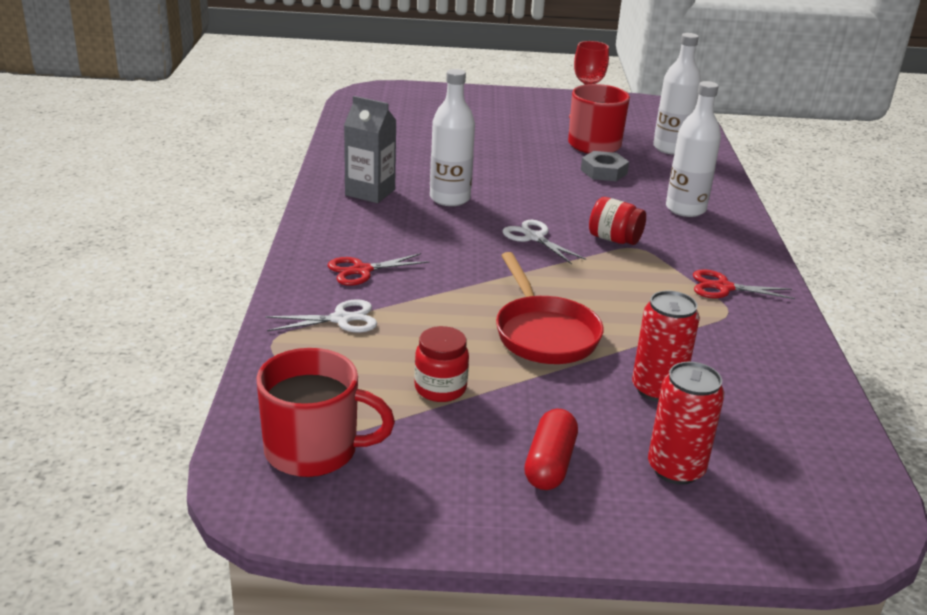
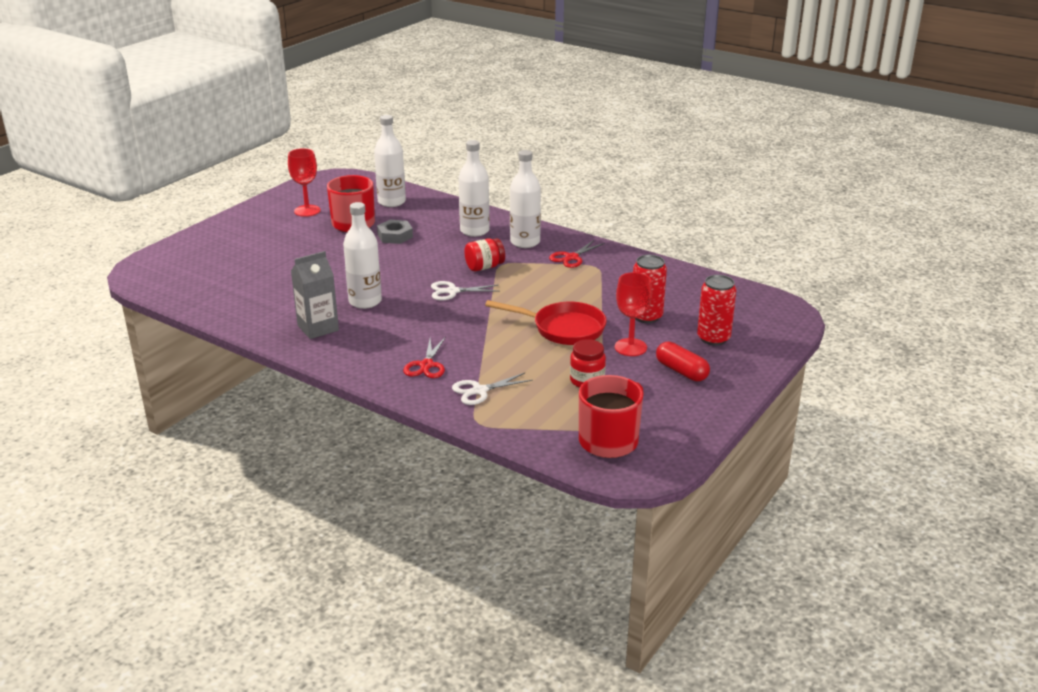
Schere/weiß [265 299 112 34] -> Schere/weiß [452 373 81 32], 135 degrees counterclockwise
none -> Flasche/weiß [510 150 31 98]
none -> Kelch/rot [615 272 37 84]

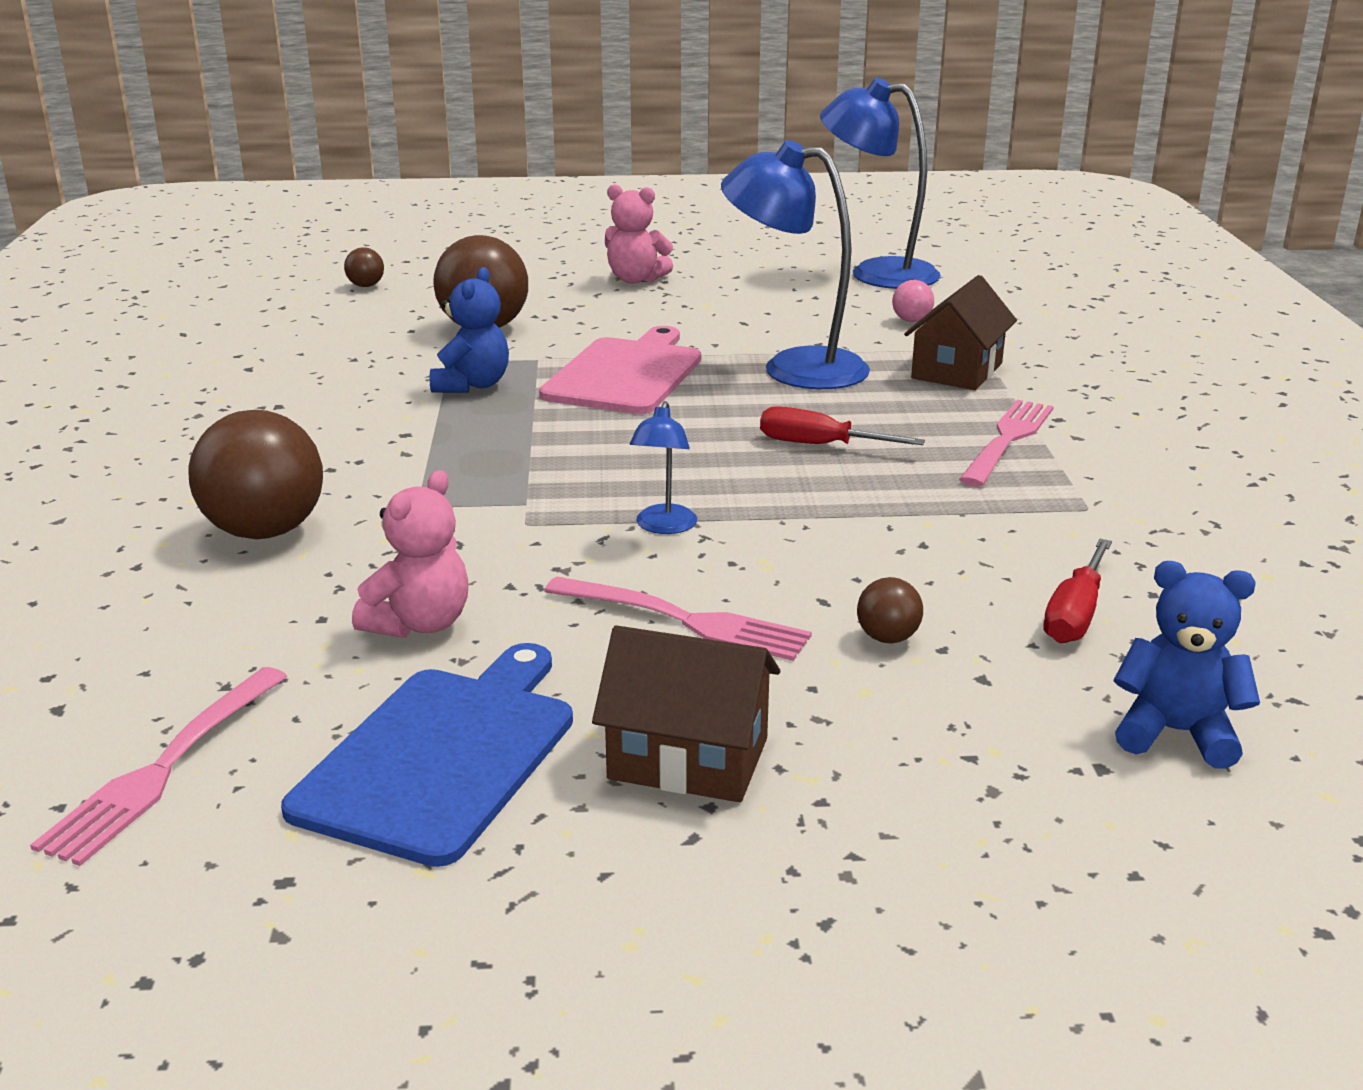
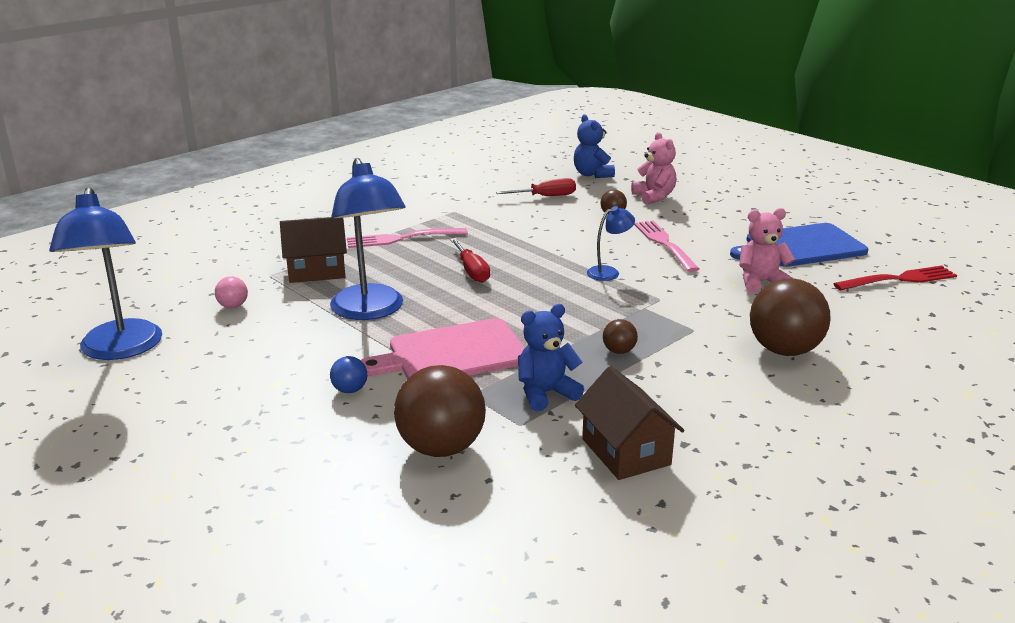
Gabel/rosa [30 667 258 199] -> Gabel/rot [833 266 124 25]
Ball/braun [344 247 40 40] -> Ball/braun [603 319 35 35], moved
Haus/braun [592 625 188 177] -> Haus/braun [575 366 109 114], moved
Teddybär/rosa [605 184 68 100] -> Teddybär/rosa [631 132 45 72], moved
none -> Ball/blau [330 356 37 37]

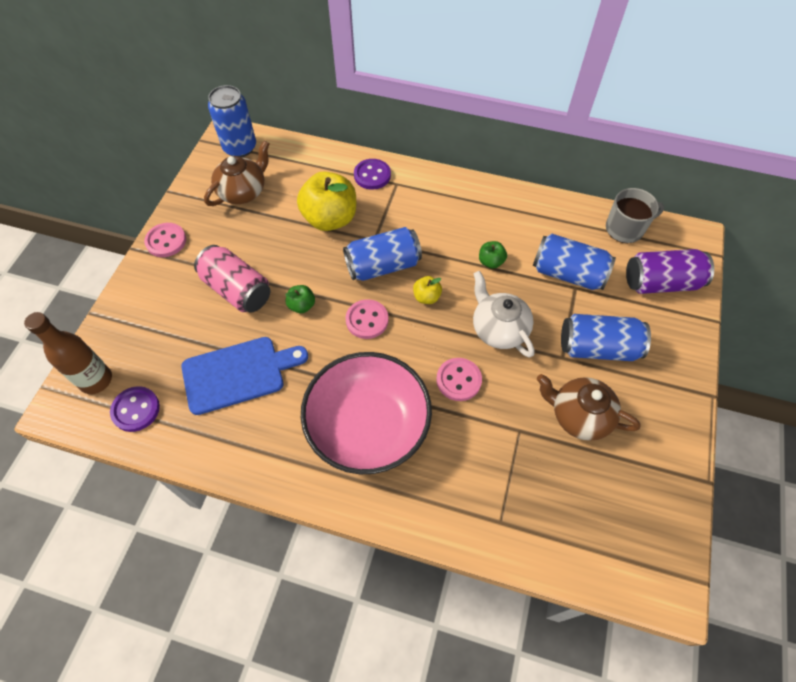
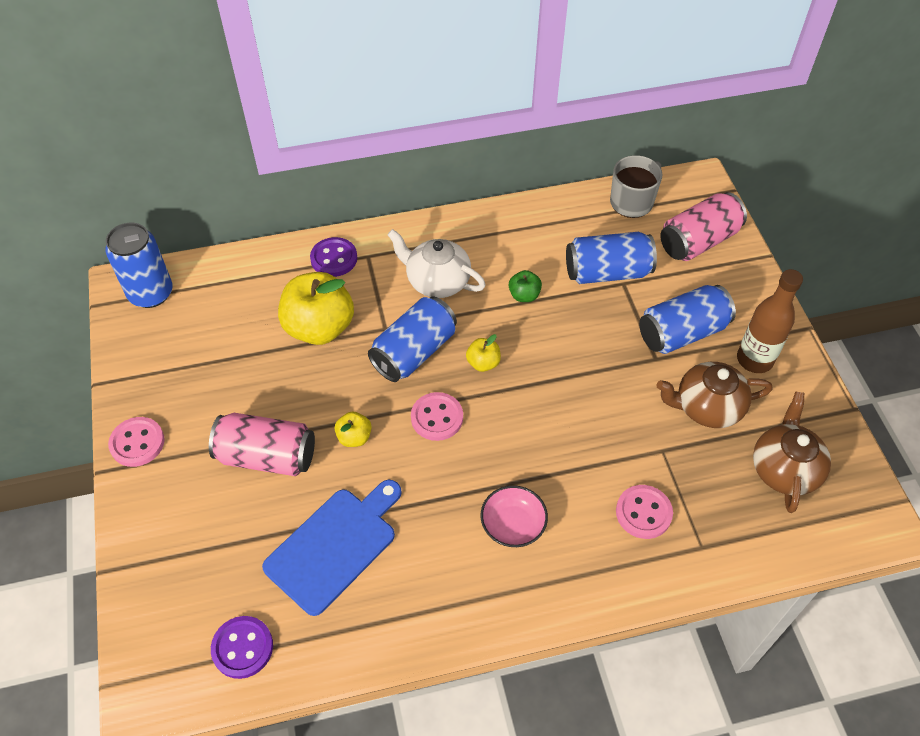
Flasche/braun [24 312 88 82] -> Flasche/braun [737 269 66 104], moved
Teekanne/braun [204 140 66 66] -> Teekanne/braun [753 391 78 122], moved
Apfel/grün [285 285 30 28] -> Apfel/gelb [335 412 37 35]
Schüssel/rosa [301 352 131 122] -> Schüssel/rosa [481 485 67 62], x0.45
Knopf/rosa [436 358 46 43] -> Knopf/rosa [616 485 57 54], moved
Teekanne/weiß [473 271 61 87] -> Teekanne/weiß [387 229 99 69], moved
Dose/lila [626 249 88 45] -> Dose/rosa [660 192 87 69]

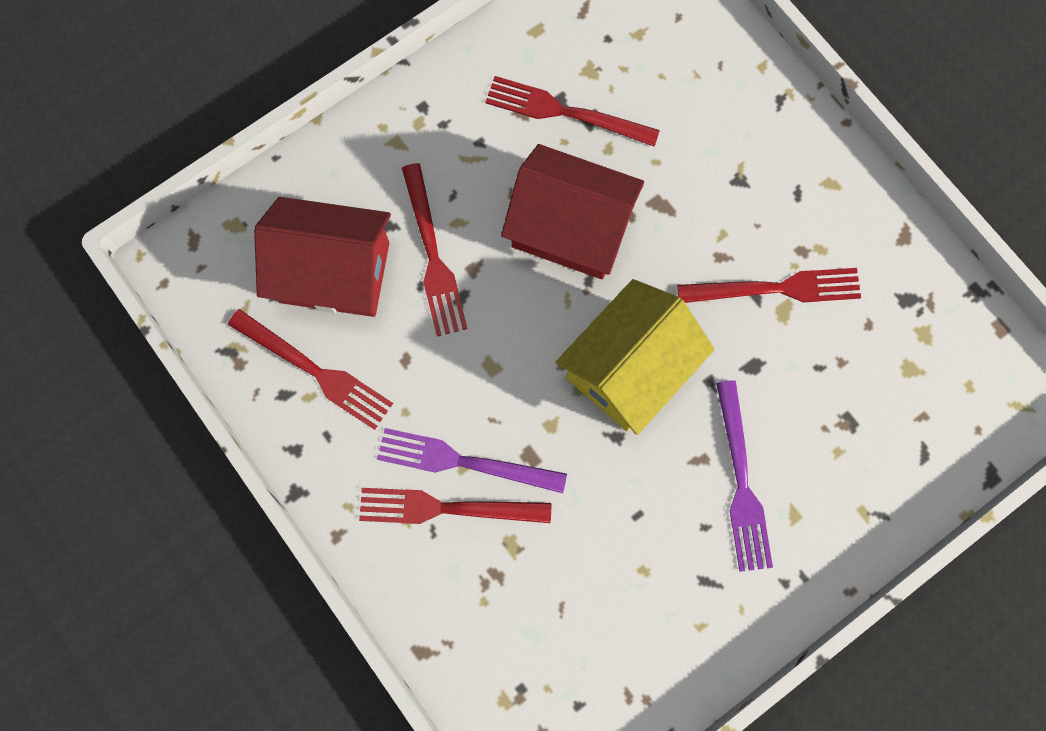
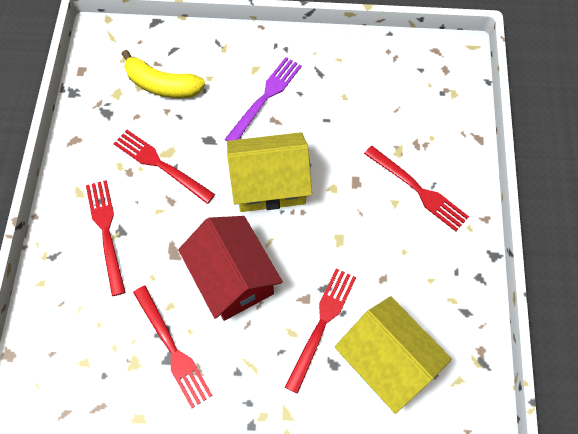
Gabel/rot [228 309 165 121] -> Gabel/rot [86 180 40 116], moved
Haus/rot [254 197 137 120] -> Haus/gelb [335 296 117 118]
Gabel/lila [377 428 190 65] -> none
none -> Banane/gelb [122 50 83 48]

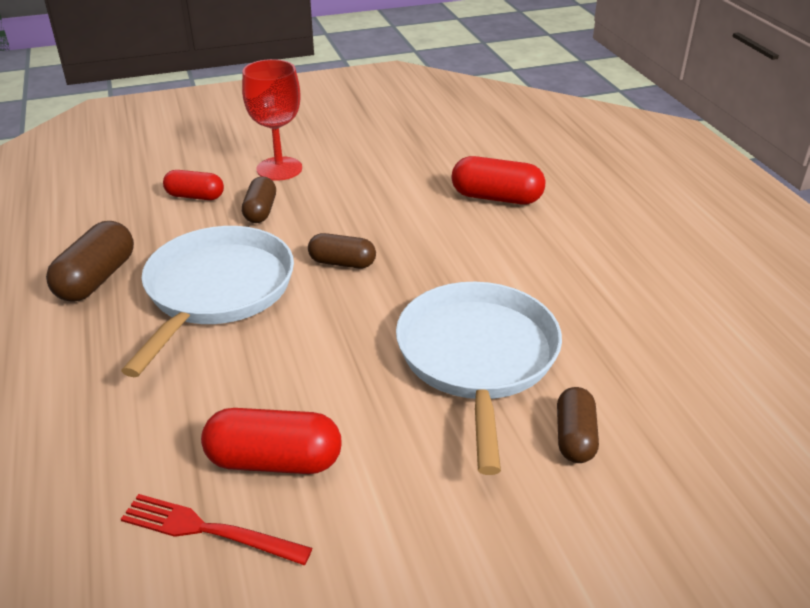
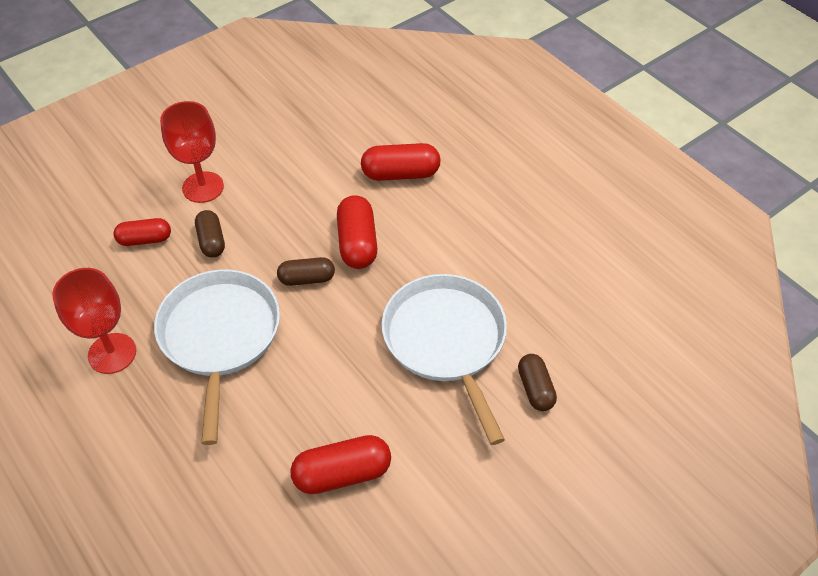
Kapsel/braun [46 221 88 81] -> Kelch/rot [52 268 84 106]
Gabel/rot [121 494 191 71] -> none
none -> Kapsel/rot [337 195 40 74]

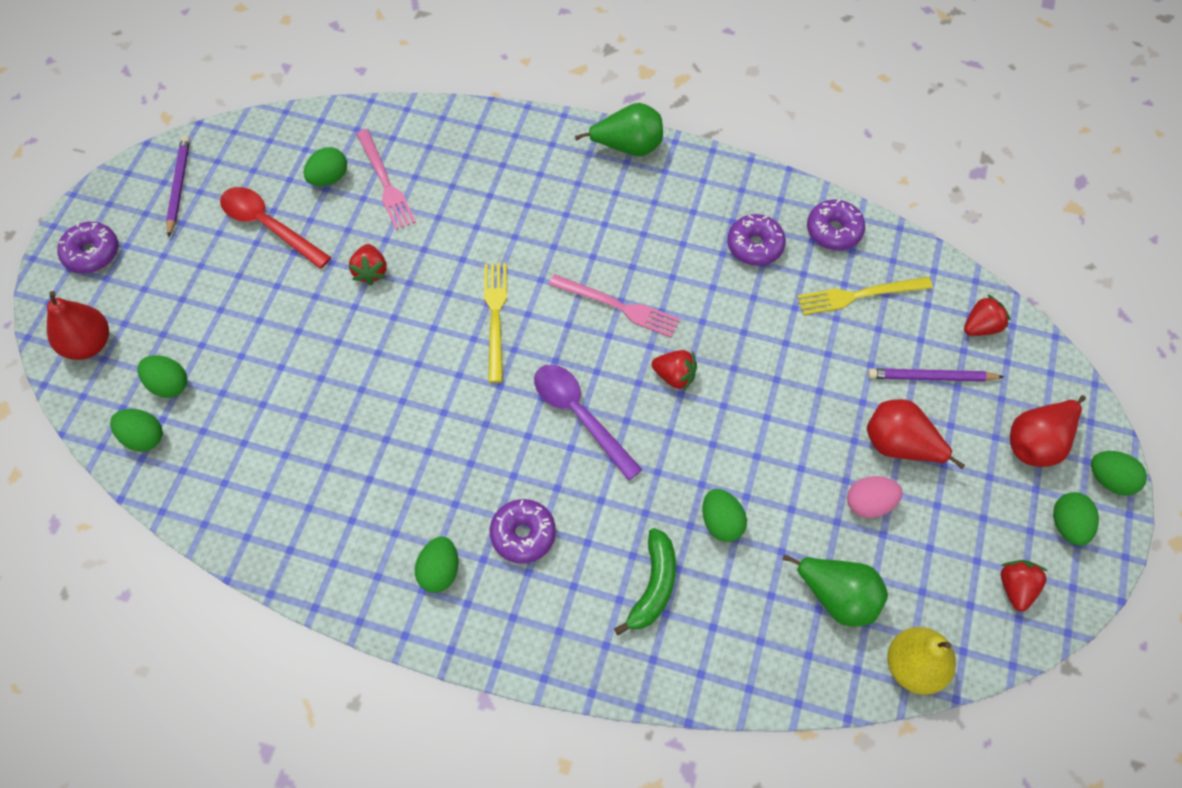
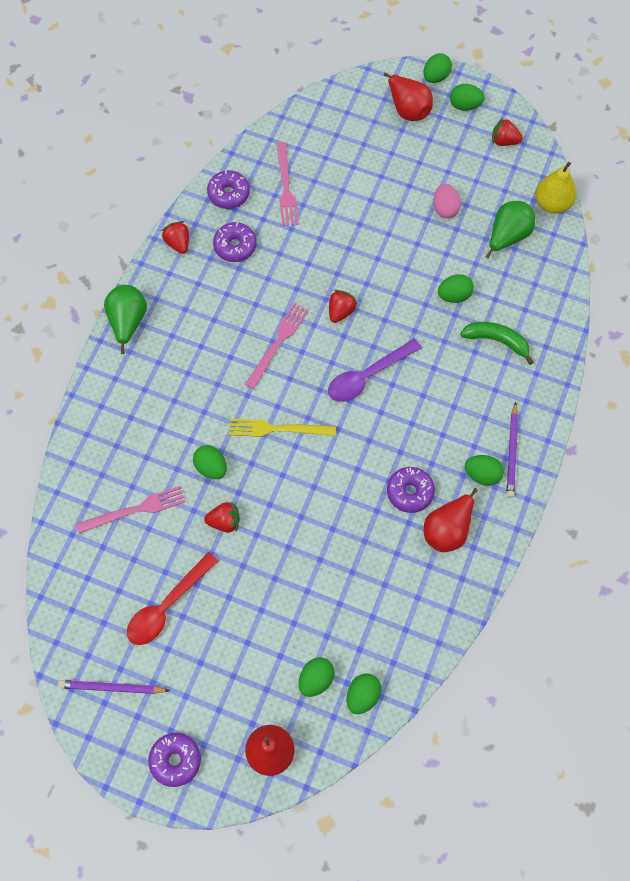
Ei/grün [304 147 43 39] -> Ei/grün [193 445 34 34], moved
Donut/lila [490 499 66 64] -> Donut/lila [387 467 48 46], moved
Gabel/gelb [797 277 136 38] -> Gabel/rosa [276 142 23 84]
Birne/rot [867 399 98 70] -> Birne/rot [424 488 54 64], moved
Bleistift/lila [868 368 136 14] -> Bleistift/lila [507 402 11 96], moved
Erdbeere/rot [964 294 46 42] -> Erdbeere/rot [162 221 27 33], moved

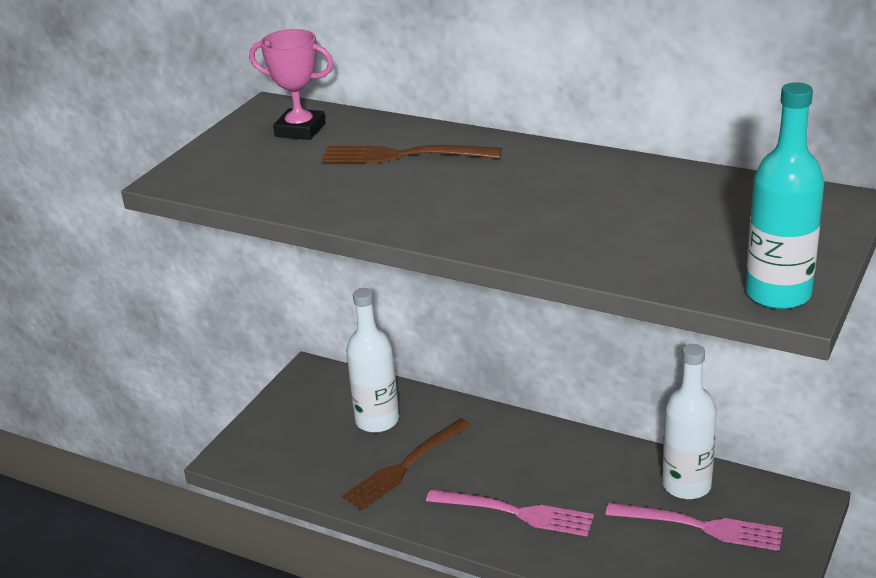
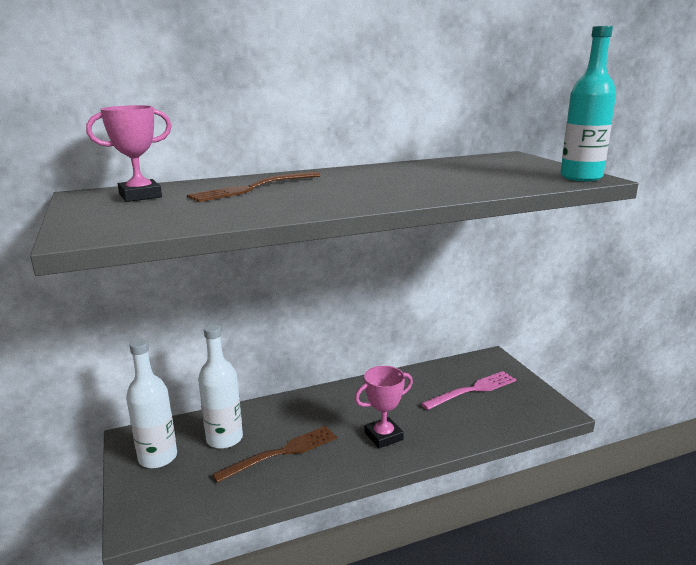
Gabel/braun [342 418 129 93] -> Gabel/braun [212 426 125 57], 120 degrees counterclockwise
Gabel/rosa [426 489 168 48] -> Pokal/rosa [355 366 58 82]
Flasche/weiß [662 344 55 155] -> Flasche/weiß [126 339 51 130], moved

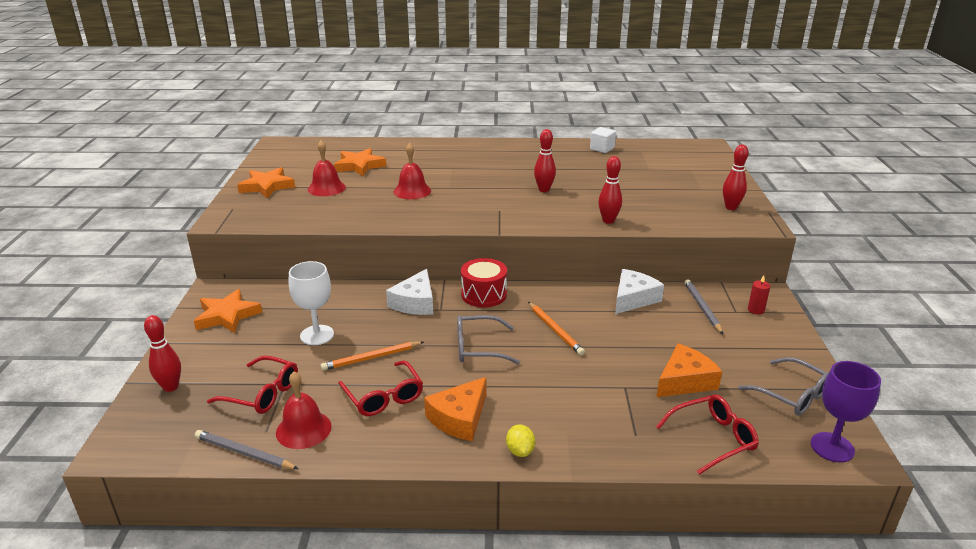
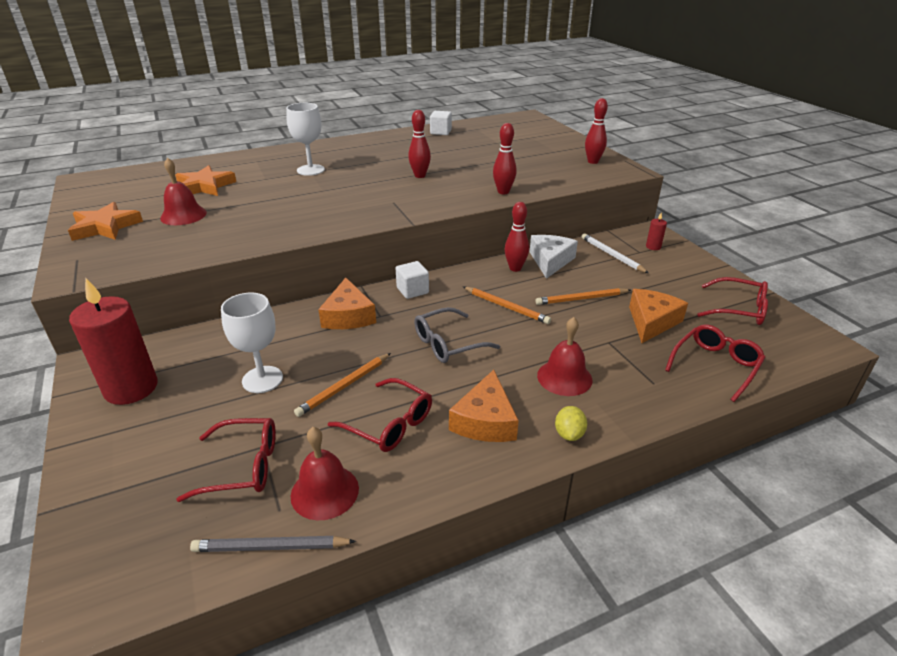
Bowlingkegel/rot [144 315 37 77] -> Bowlingkegel/rot [505 202 24 70], moved
Stern/orange [194 289 68 44] -> Kerze/rot [69 278 89 127]
Käse/weiß [386 269 47 46] -> Käse/orange [318 278 58 51]
Glocke/rot [393 143 38 56] -> Glocke/rot [537 317 55 79], moved
Trommel/rot [461 258 46 49] -> Kubus/weiß [396 261 33 38]
Zitrone/gelb [506 424 29 33] -> Zitrone/gelb [555 406 32 35], 45 degrees clockwise
Bleistift/grau [684 279 39 55] -> Bleistift/weiß [581 233 67 40]
Brille/grau [738 357 91 59] -> Brille/rot [697 277 71 48]
Kelch/lila [811 361 70 101] -> none
none -> Kelch/weiß [286 103 39 73]
none -> Bleistift/orange [535 288 96 17]

